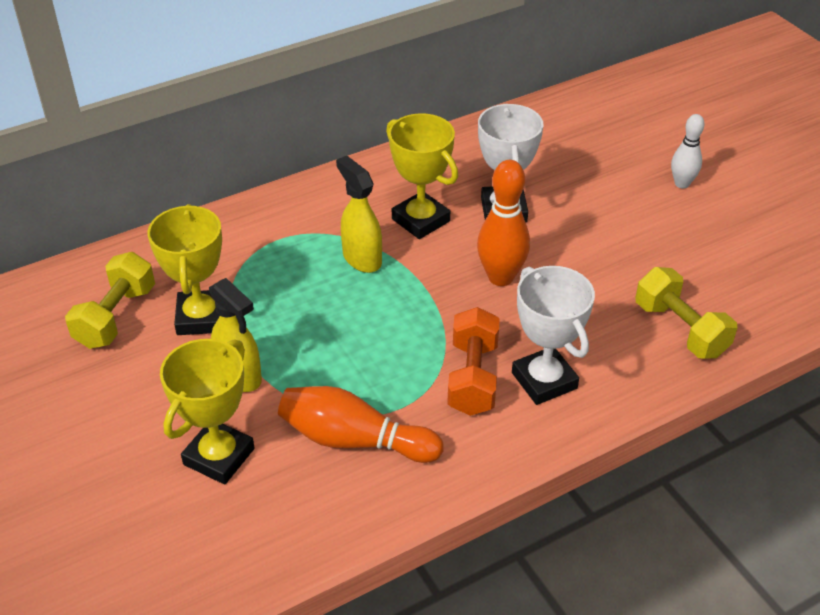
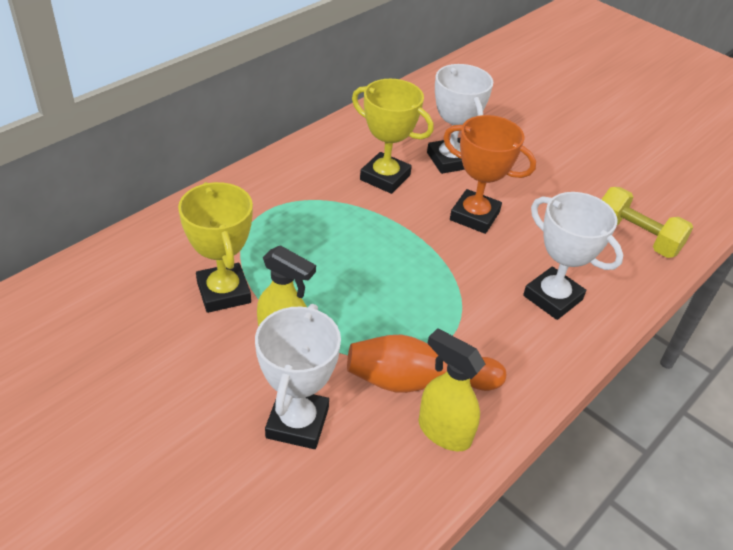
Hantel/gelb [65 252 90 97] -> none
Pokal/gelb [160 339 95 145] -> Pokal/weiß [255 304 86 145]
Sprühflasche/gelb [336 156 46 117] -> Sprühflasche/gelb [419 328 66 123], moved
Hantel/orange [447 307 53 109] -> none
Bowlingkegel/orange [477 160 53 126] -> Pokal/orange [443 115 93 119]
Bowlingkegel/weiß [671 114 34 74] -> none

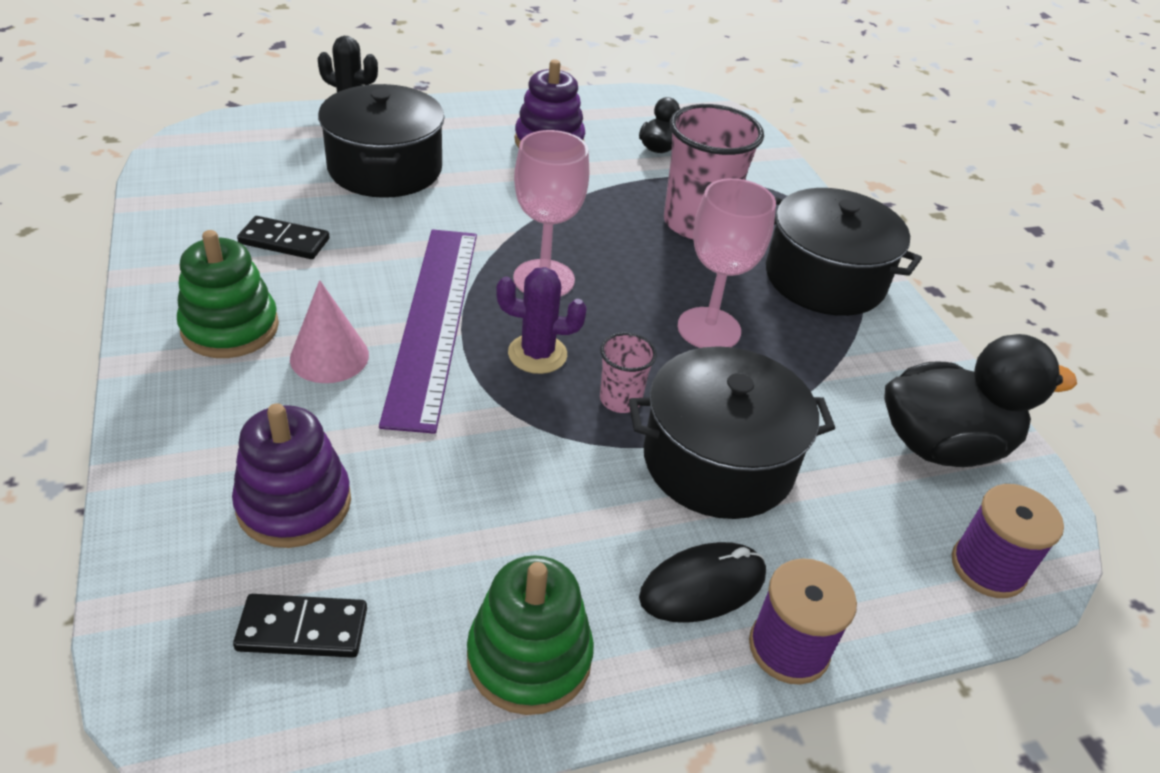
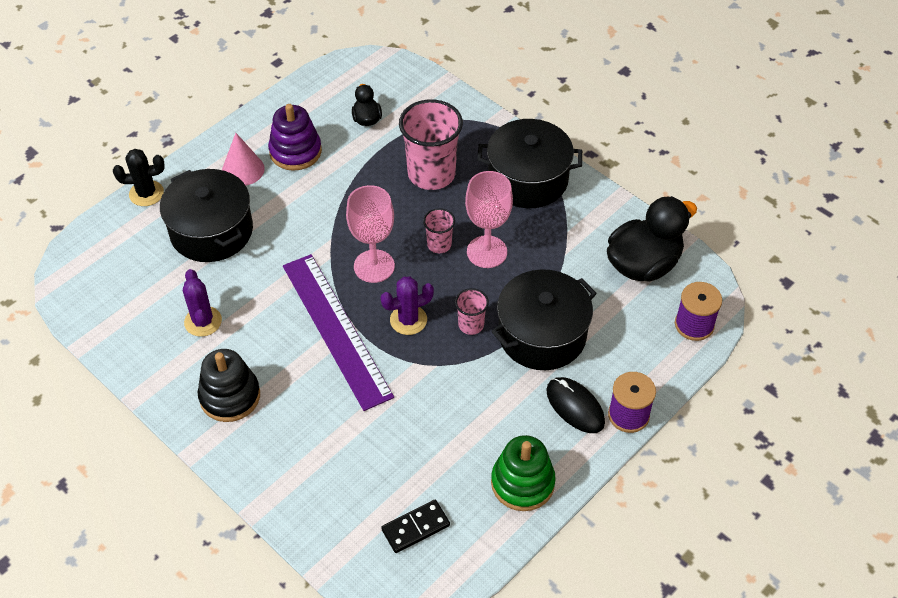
Stapelspielzeug/grün [177 230 102 128] -> Stapelspielzeug/schwarz [198 349 62 73]
Stapelspielzeug/lila [232 403 119 145] -> none
Dominostein/schwarz [237 216 93 43] -> Kaktus/lila [183 269 39 68]
Kegel/rosa [290 280 79 103] -> Kegel/rosa [222 133 43 53], moved
Computermaus/schwarz [639 542 127 81] -> Computermaus/schwarz [546 377 59 56], 75 degrees counterclockwise
none -> Becher/rosa [423 208 32 45]

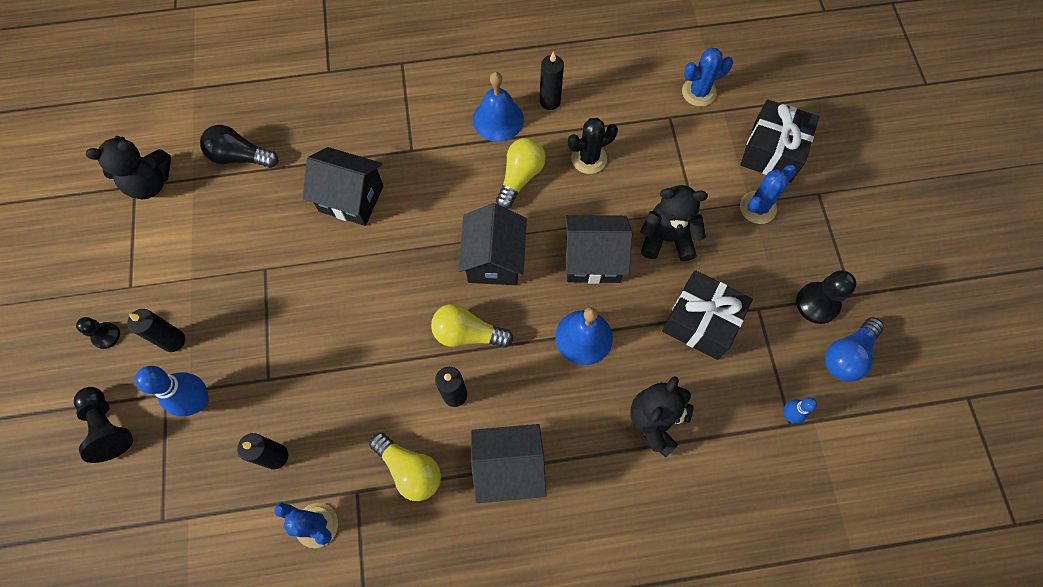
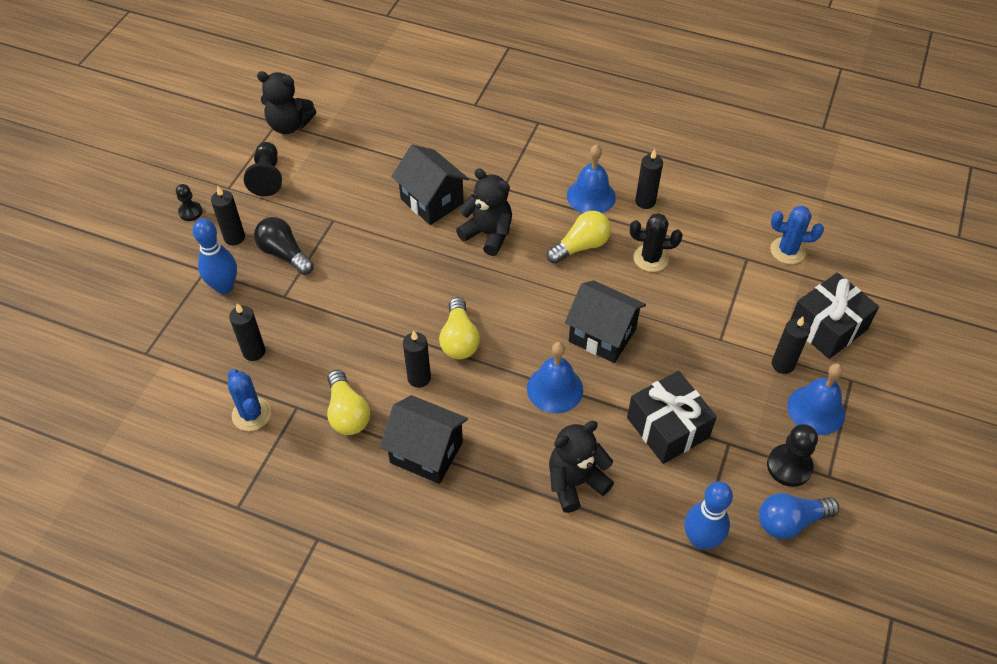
Bauer/schwarz [74 387 59 76] -> Bauer/schwarz [244 142 38 54], moved
Glühbirne/schwarz [200 125 79 43] -> Glühbirne/schwarz [254 217 60 58], moved
Glühbirne/gelb [431 304 82 44] -> Glühbirne/gelb [439 297 41 62], 135 degrees counterclockwise
Haus/schwarz [458 203 69 82] -> none
Teddybär/schwarz [640 185 68 76] -> Teddybär/schwarz [456 168 56 88], moved
Kaktus/blau [740 165 56 59] -> Kerze/schwarz [772 317 38 57]
Bowlingkegel/blau [783 397 34 26] -> Bowlingkegel/blau [684 481 49 69], x1.82
none -> Glocke/blau [787 363 58 72]

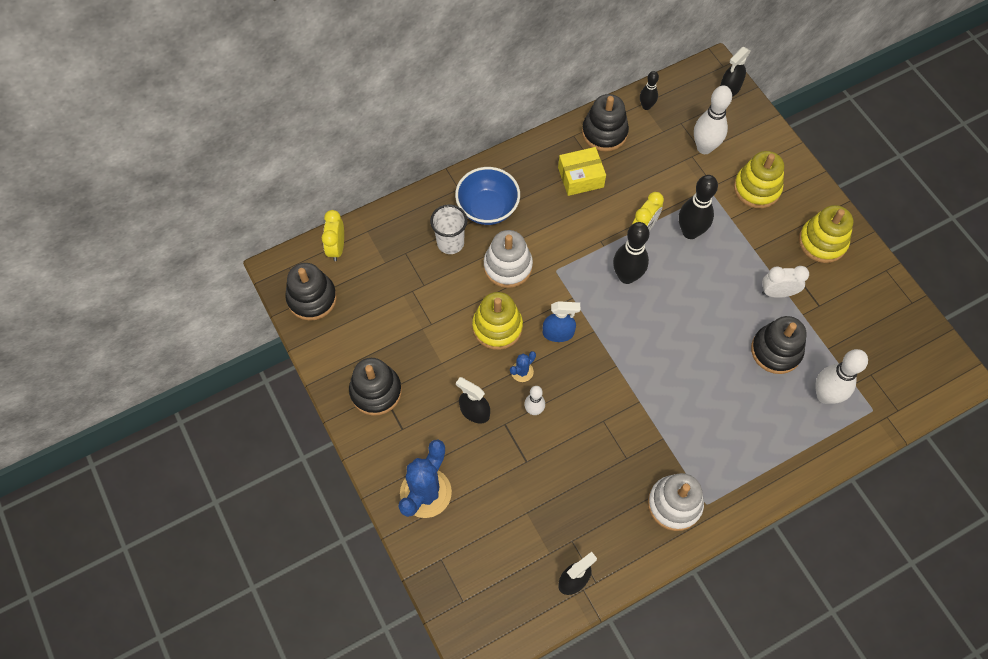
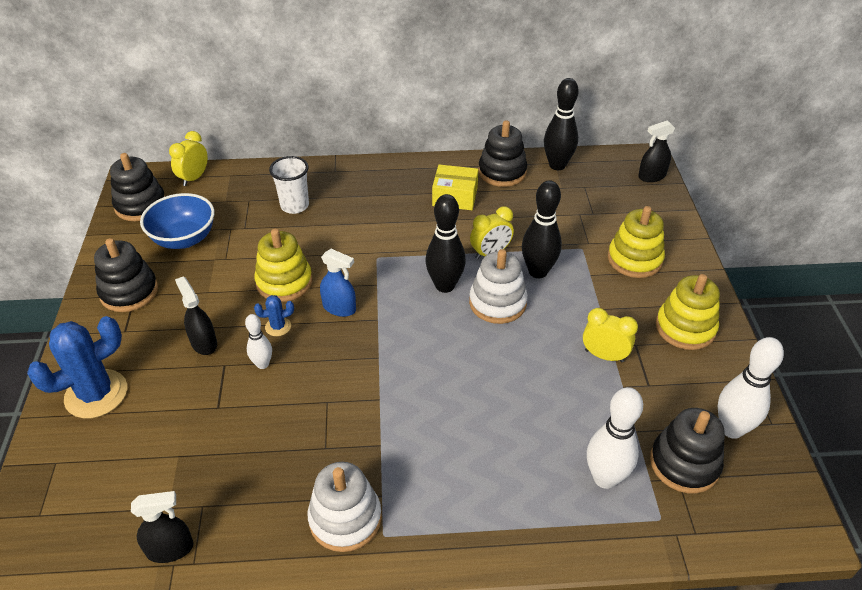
Schüssel/blau [455 167 65 58] -> Schüssel/blau [140 193 75 56], moved
Stapelspielzeug/weiß [484 230 49 58] -> Stapelspielzeug/weiß [469 249 59 75], moved
Bowlingkegel/schwarz [640 71 19 39] -> Bowlingkegel/schwarz [544 78 35 92], x1.75
Bowlingkegel/weiß [694 85 38 69] -> Bowlingkegel/weiß [718 337 66 102], moved
Stapelspielzeug/schwarz [751 316 56 58] -> Stapelspielzeug/schwarz [650 408 75 85], moved
Wecker/weiß [762 266 47 32] -> Wecker/gelb [583 308 55 54]

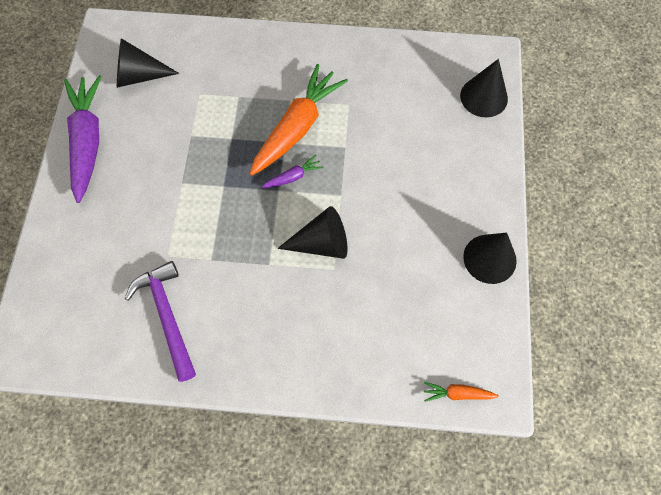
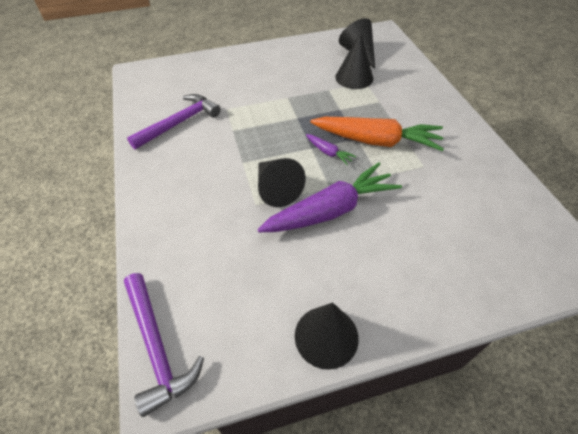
Karotte/lila [64 75 38 128] -> Karotte/lila [257 162 145 70], moved
Karotte/orange [424 382 75 20] -> Hammer/lila [124 273 80 144]
Kegel/schwarz [460 59 48 58] -> Kegel/schwarz [335 32 38 57], moved

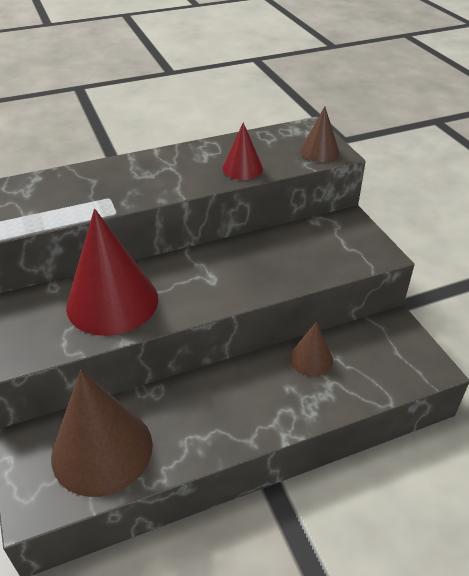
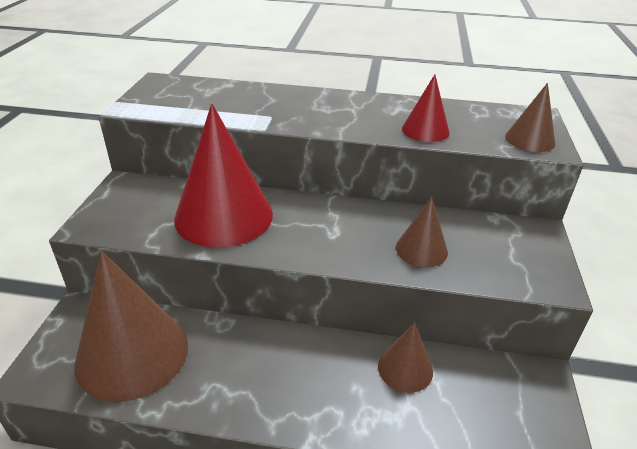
none -> Kegel/braun [396 197 52 70]

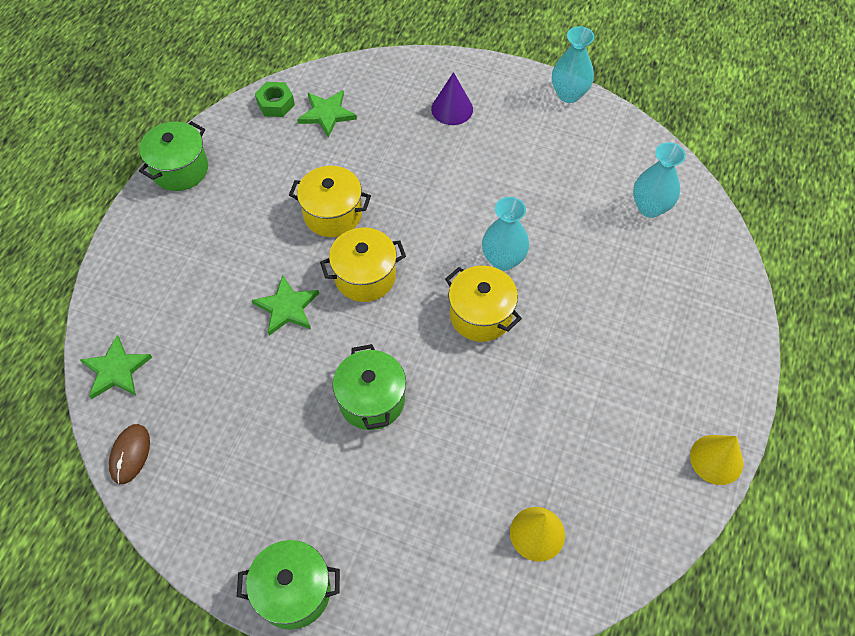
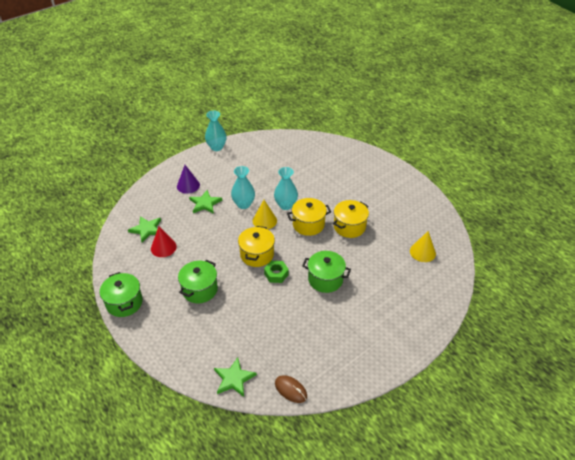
Kochtopf/grün [237 540 103 90] -> Kochtopf/grün [178 260 40 43], moved
Stern/grün [252 275 67 61] -> Stern/grün [189 190 33 24], moved
Sechskantmutter/grün [255 82 40 35] -> Sechskantmutter/grün [264 261 25 22], moved
Kochtopf/gelb [289 166 82 71] -> Kochtopf/gelb [333 200 36 38], moved
Vase/türkis [633 142 53 76] -> Vase/türkis [231 166 24 43], moved
Kegel/gelb [690 435 54 50] -> Kegel/gelb [253 200 24 29], moved
none -> Kegel/rot [151 227 26 30]

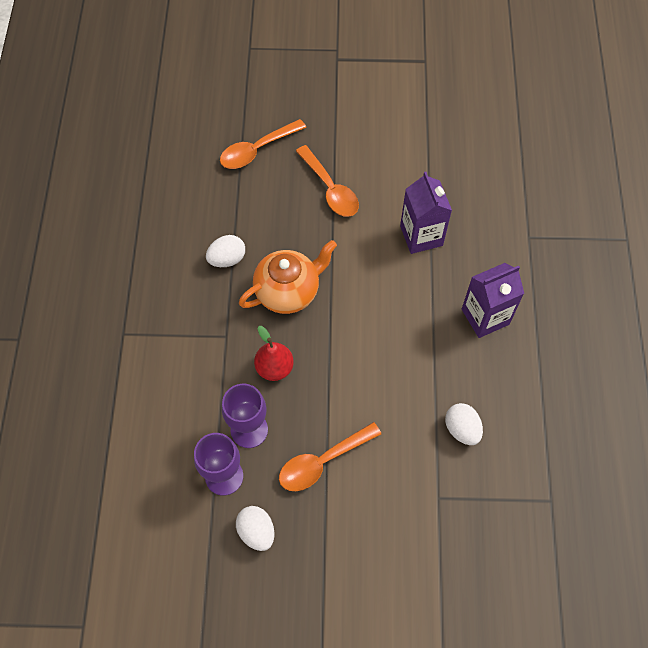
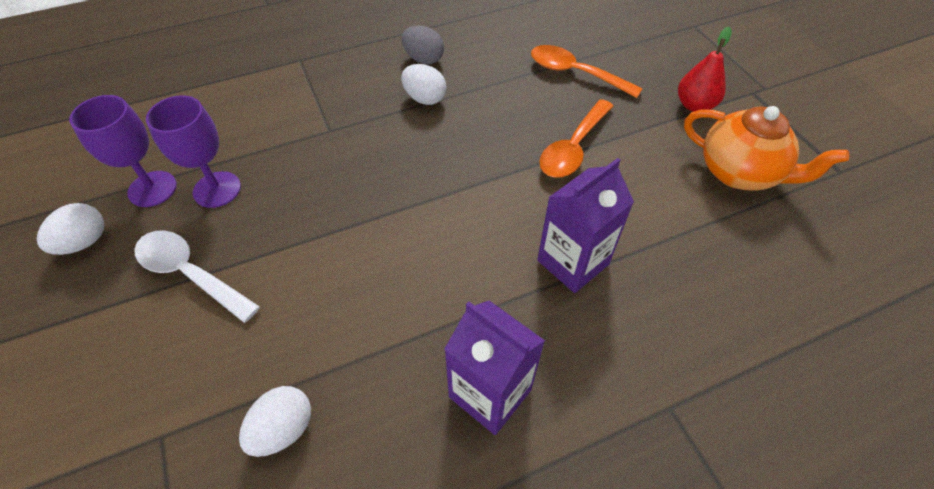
Teekanne/orange [239 240 98 74] -> Teekanne/orange [684 106 165 85], moved
Birne/rot [254 326 40 55] -> Birne/rot [678 27 54 85], moved
Löffel/orange [279 422 102 69] -> Löffel/weiß [134 230 126 93]
none -> Ei/grau [402 26 42 39]

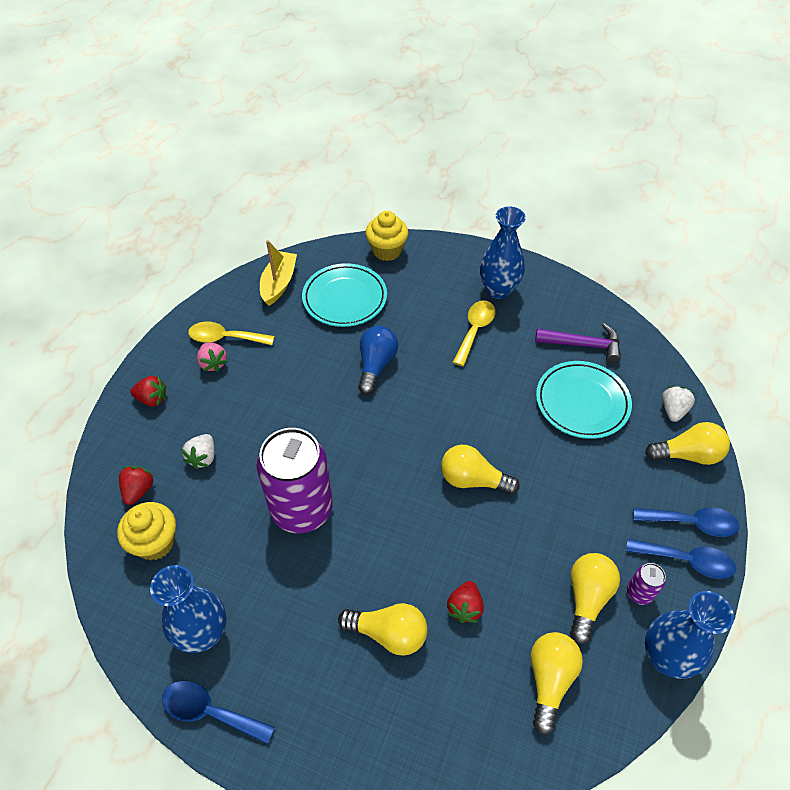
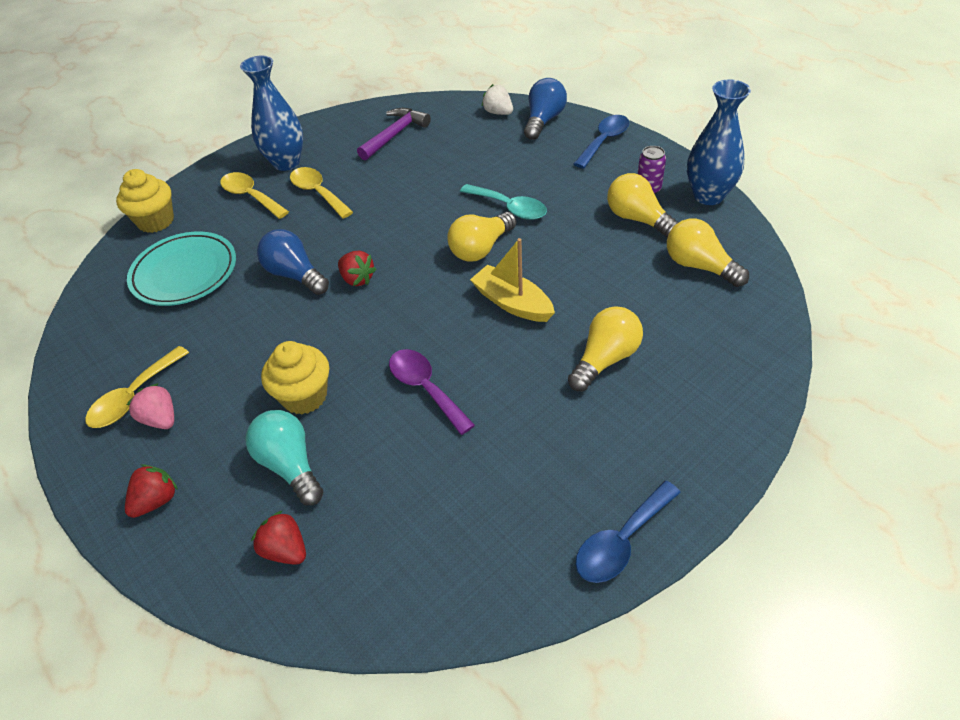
Muffin/gelb [117 502 59 58] -> Muffin/gelb [261 341 68 73], moved
Vase/blau [150 565 76 88] -> none
Erdbeere/weiß [181 434 34 35] -> Glühbirne/türkis [245 410 78 96]
Erdbeere/rosa [197 342 31 30] -> Erdbeere/rosa [127 383 47 46], 135 degrees counterclockwise
Dose/lila [257 428 76 105] -> Löffel/lila [389 349 86 86]
Boot/gelb [260 240 37 66] -> Boot/gelb [470 238 85 84], moved
Erdbeere/rot [447 581 37 42] -> Erdbeere/rot [338 251 38 35], moved
Teller/türkis [536 361 96 78] -> none
Löffel/blau [626 538 110 41] -> none
Glühbirne/gelb [645 422 85 43] -> Glühbirne/blau [524 78 43 62]
none -> Löffel/gelb [220 172 69 47]
none -> Löffel/türkis [460 184 87 36]

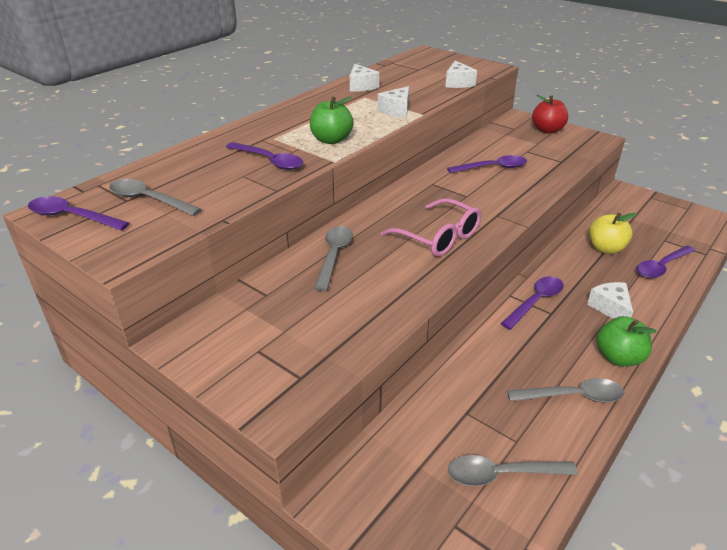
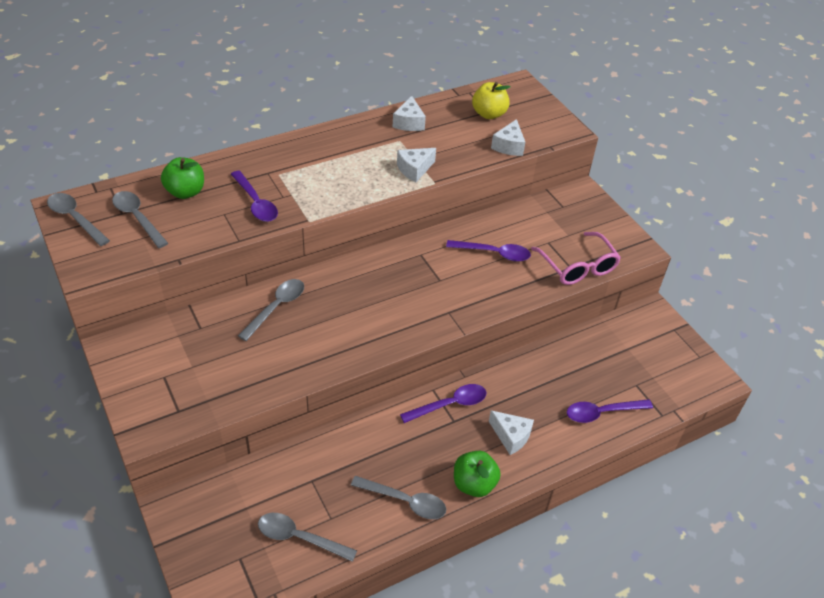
Löffel/lila [28 196 102 35] -> Löffel/grau [47 193 63 53]
Apfel/grün [310 96 44 48] -> Apfel/grün [161 157 43 42], moved
Brille/rosa [381 198 100 58] -> Brille/rosa [531 232 90 53], moved
Apfel/rot [532 95 36 39] -> none
Käse/weiß [587 282 46 37] -> Käse/weiß [489 410 45 45], 120 degrees clockwise
Apfel/gelb [589 213 48 41] -> Apfel/gelb [472 82 38 37], moved

